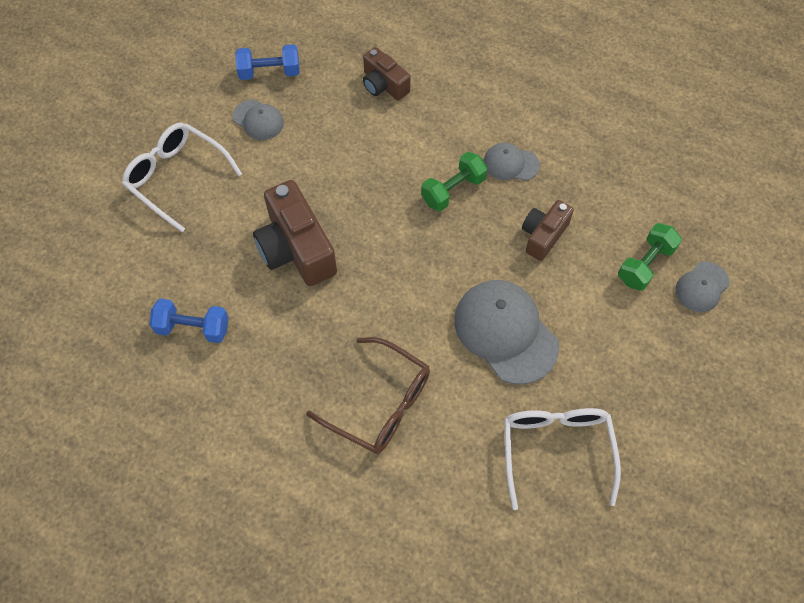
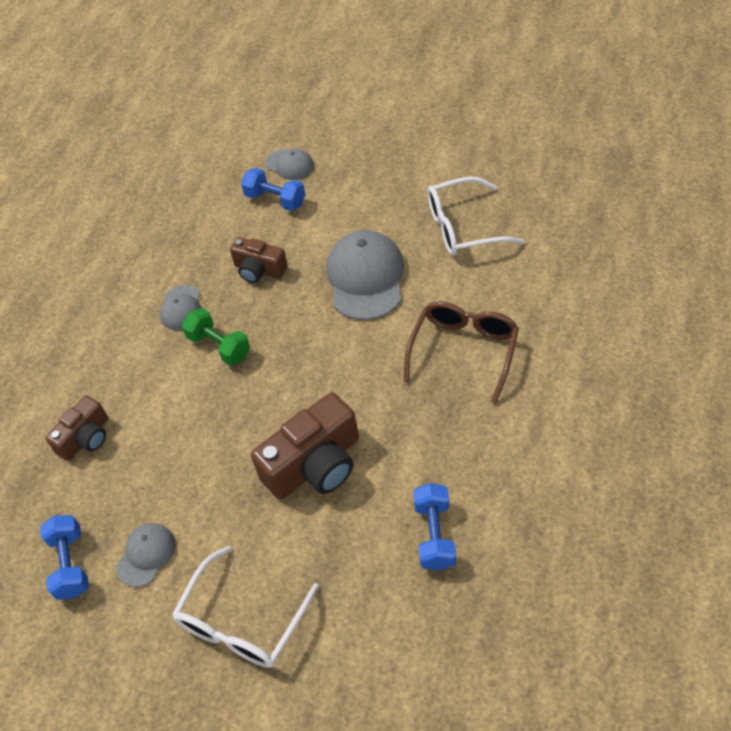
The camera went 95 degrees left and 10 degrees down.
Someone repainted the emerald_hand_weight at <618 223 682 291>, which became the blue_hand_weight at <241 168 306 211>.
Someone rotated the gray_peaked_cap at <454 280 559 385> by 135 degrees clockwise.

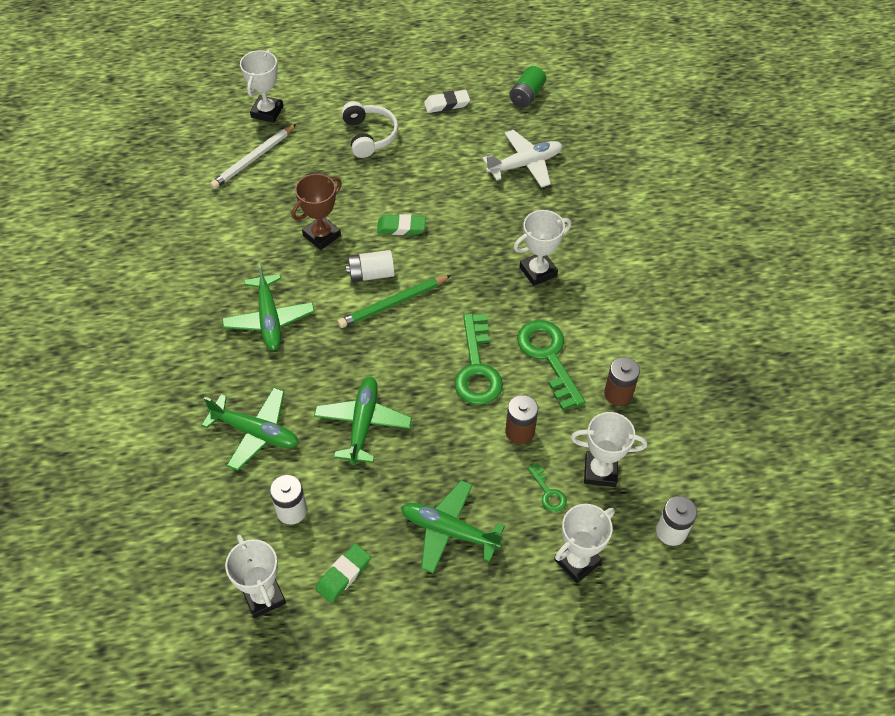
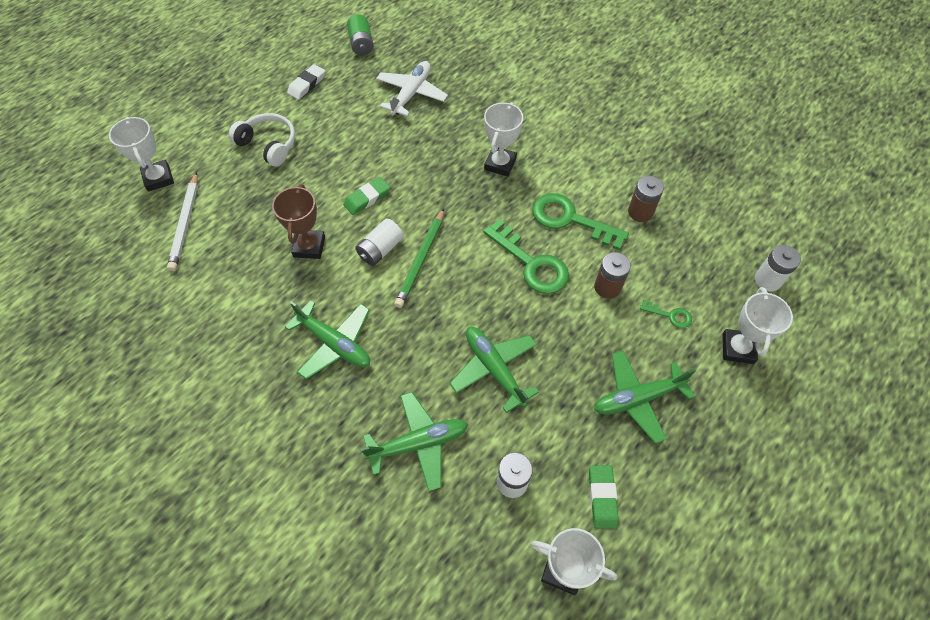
The camera went 40 degrees left and 5 degrees up.
Someone took away the snow-white_trophy at <571 412 647 487>.

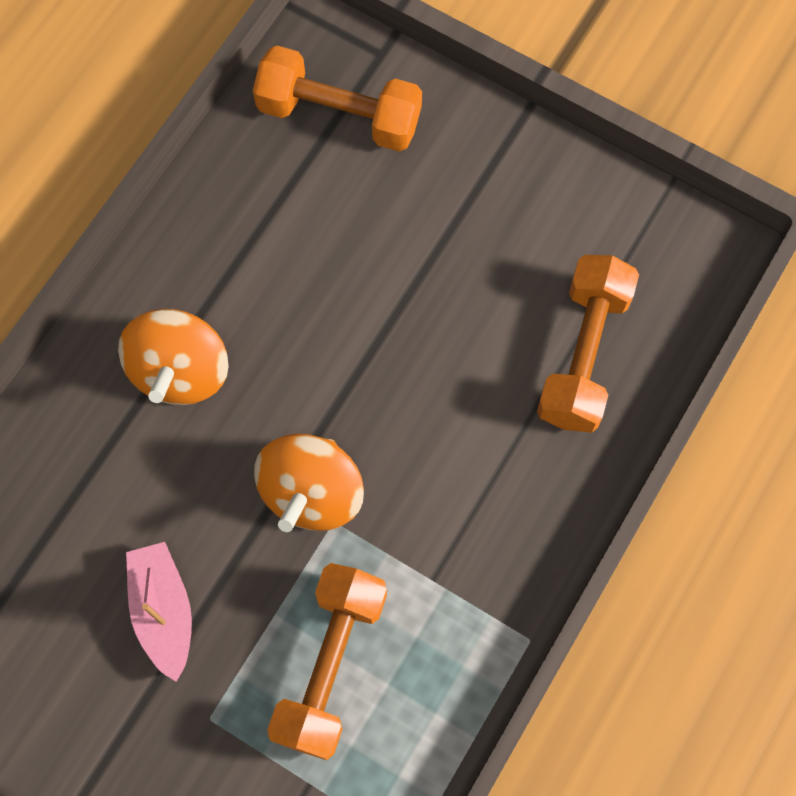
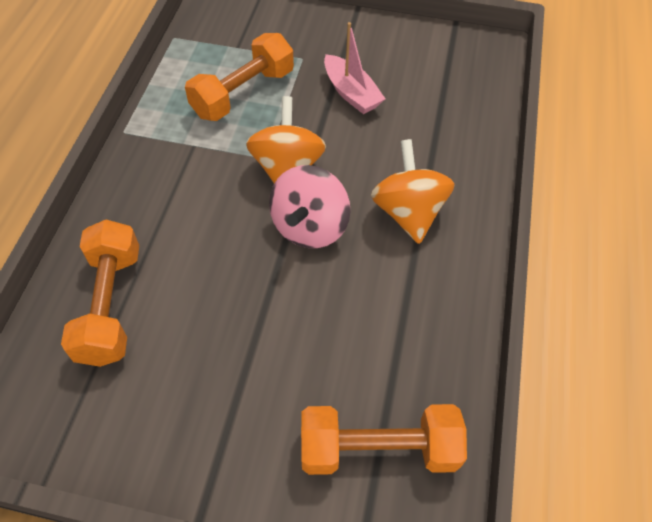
The camera went 160 degrees right and 15 degrees down.
Someone rotated the orange_hand_weight at <267 563 387 760> by 45 degrees clockwise.
Someone put down the pink_whirligig at <269 165 351 248>.

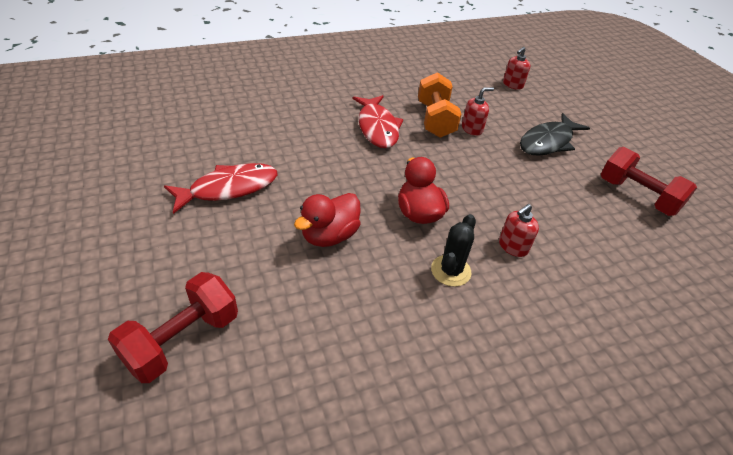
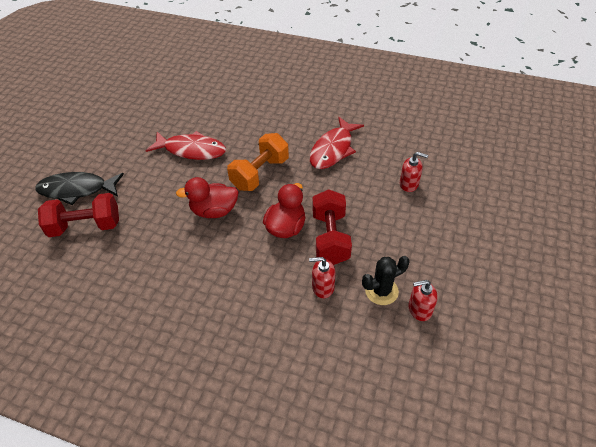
The camera went 45 degrees right and 5 degrees up.
Someone carried the scarlet_soap_dispenser from <503 47 530 90> to <409 280 438 321>.
Someone carried the orange_hand_weight from <418 72 461 138> to <227 133 289 191>.
Someone carried the black_fish from <520 113 590 156> to <35 172 124 205>.
Someone carried the scarlet_hand_weight from <601 147 697 216> to <312 189 352 265>.
Someone carried the black_cactus from <431 214 476 287> to <362 256 410 305>.

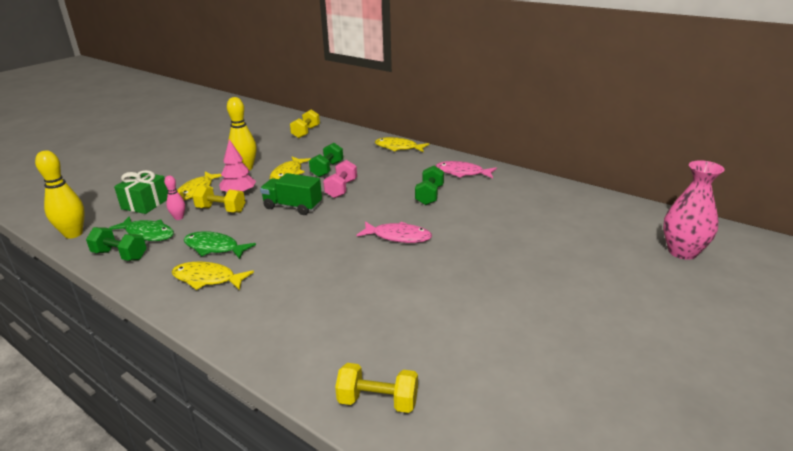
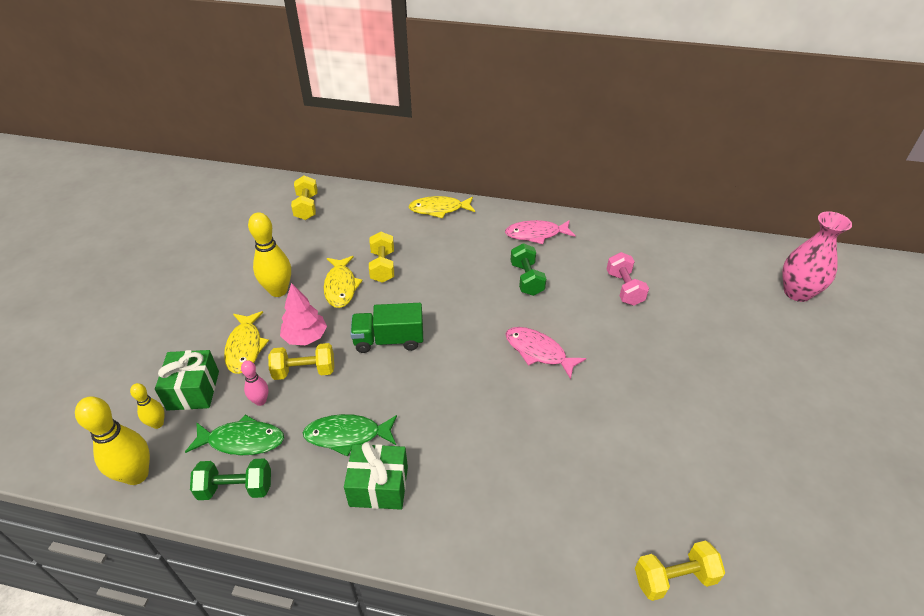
The camera went 25 degrees left and 15 degrees up.
Someone repainted the emerald_hand_weight at <309 143 343 177>, which became the yellow_hand_weight at <369 232 394 283>.
Someone carried the pink_hand_weight from <323 160 357 198> to <607 252 649 306>.
Someone rotated the pink_fish at <357 221 432 243> by 135 degrees counterclockwise.
Someone swapped the yellow_fish at <172 262 254 290> for the emerald_wrapped_gift at <344 442 408 510>.
Someone put down the yellow_bowling_pin at <130 383 165 429>.

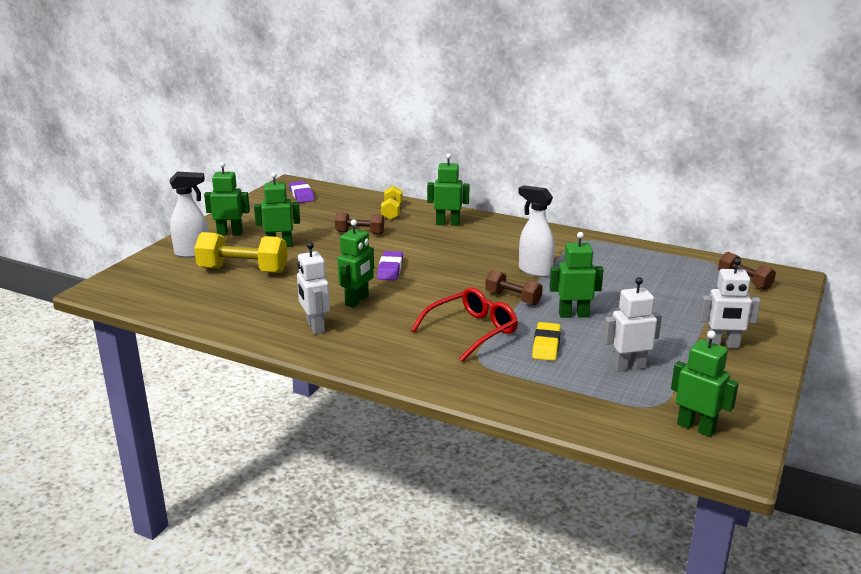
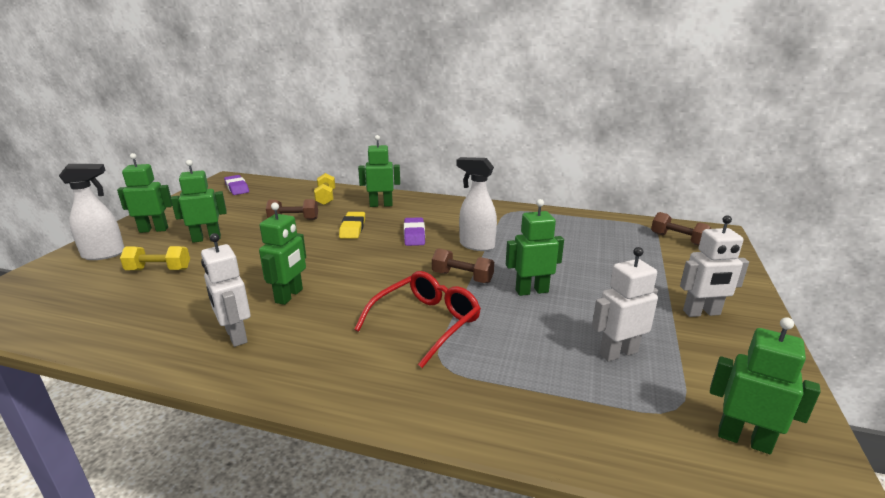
The camera went 10 degrees left and 0 degrees up.
Someone scaled the yellow_hand_weight at <194 232 287 273> by 0.60.
Someone carried the purple_eraser from <377 251 403 280> to <404 217 425 246>.
Someone carried the yellow_eraser from <532 322 561 361> to <339 212 365 239>.

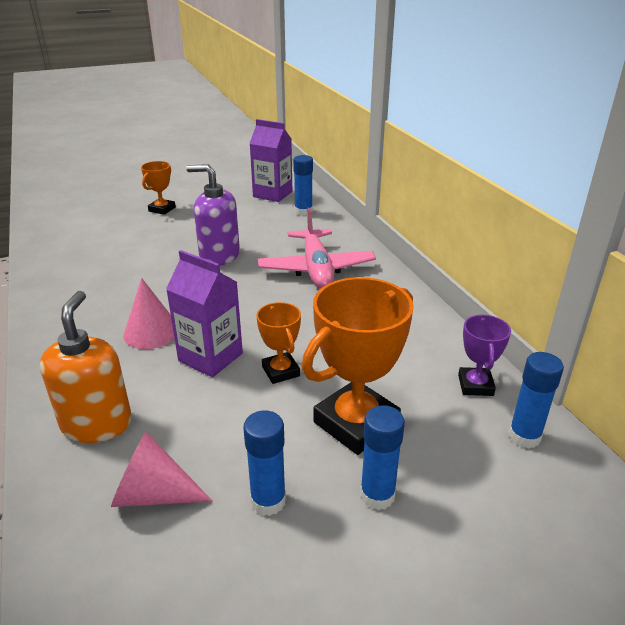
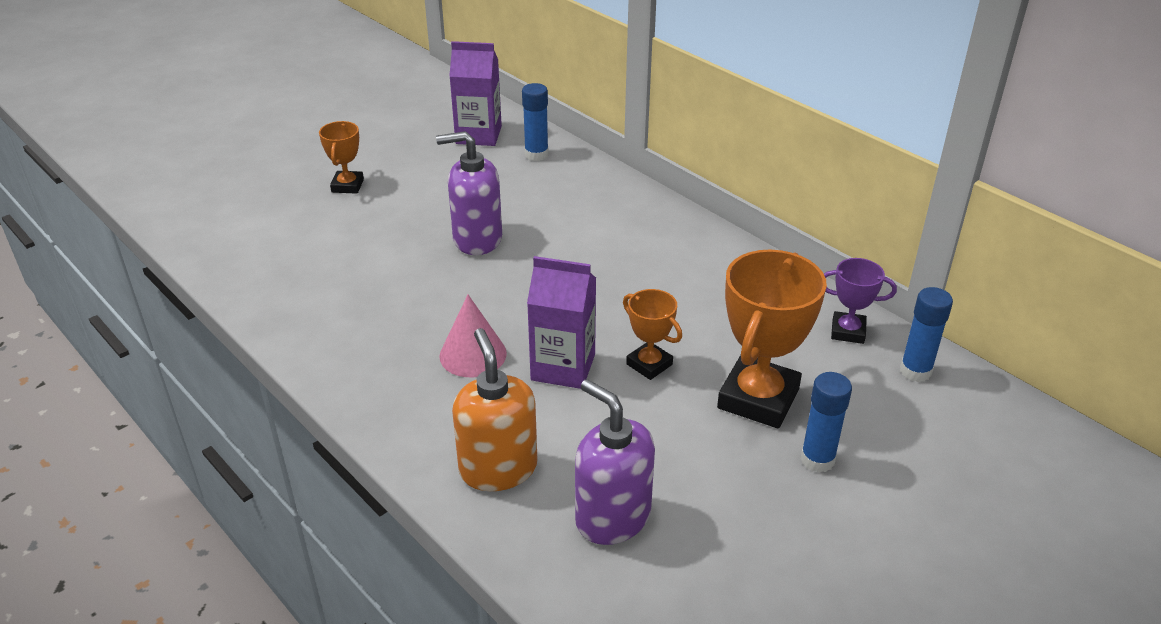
The camera went 20 degrees left and 5 degrees up.
Someone took away the pink_toy_plane at <258 208 376 288>.
Someone rotated the purple_trophy at <458 314 511 396> by 60 degrees counterclockwise.
Someone took away the blue_glue_stick at <243 411 286 516>.
Someone swapped the pink_cone_shape at <111 432 212 507> for the purple_soap_dispenser at <575 379 655 545>.

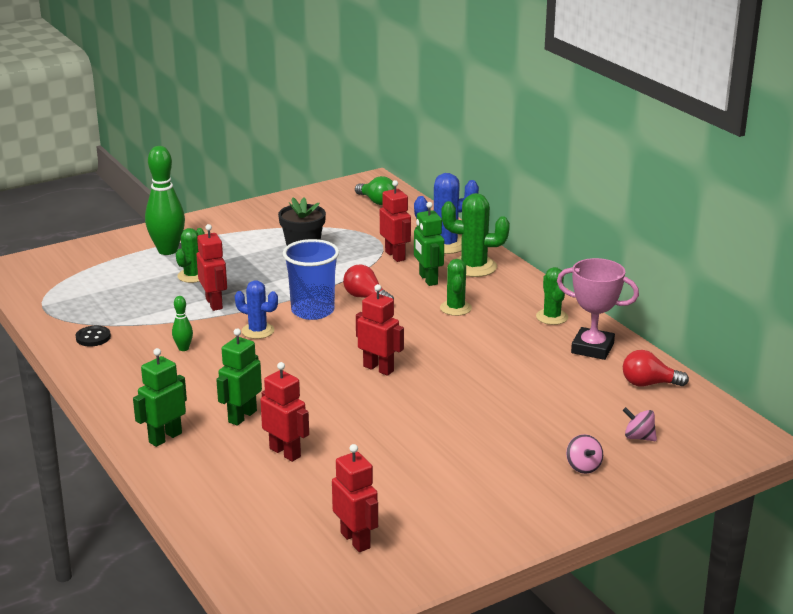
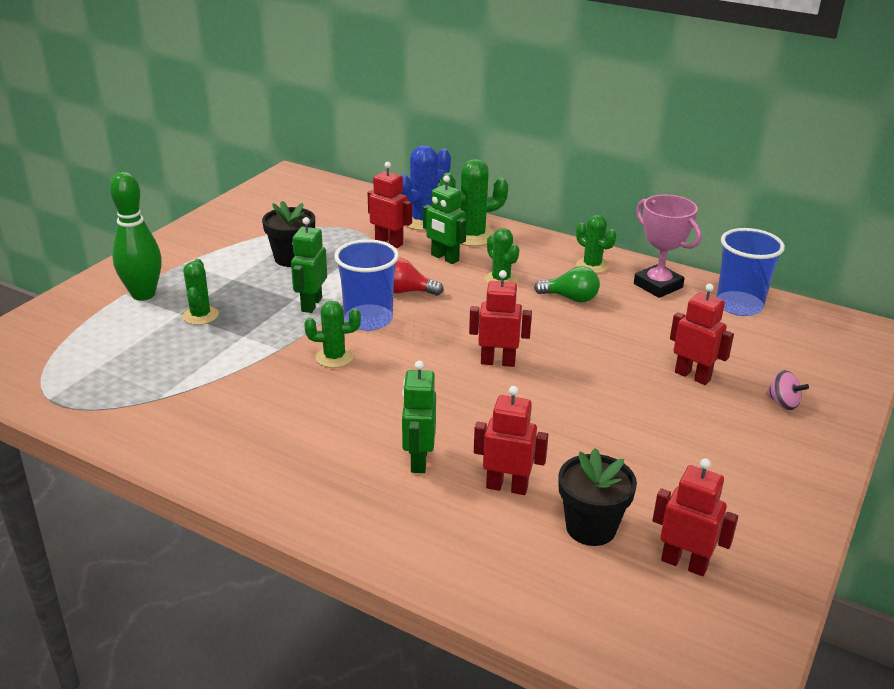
The camera went 30 degrees left and 5 degrees up.
Someone carried the emerald_light_bulb from <355 176 394 205> to <534 266 600 303>.
Someone carried the scarlet_toy_robot from <196 224 227 311> to <670 284 734 385>.
Someone rotated the pink_trophy at <557 258 639 360> by 60 degrees clockwise.
Someone repainted the blue_cactus at <235 280 278 339>, which became the emerald_cactus at <304 301 361 368>.
Someone took away the emerald_bowling_pin at <172 296 193 351>.
Someone took away the black_shirt_button at <76 326 111 346>.
Someone carried the emerald_toy_robot from <133 348 187 447> to <291 217 327 313>.
Someone swapped the scarlet_light_bulb at <623 350 689 387> for the blue_cup at <717 228 785 316>.
Someone took away the pink_whirligig at <622 407 657 441>.
Someone put down the black_potted_plant at <558 448 637 546>.

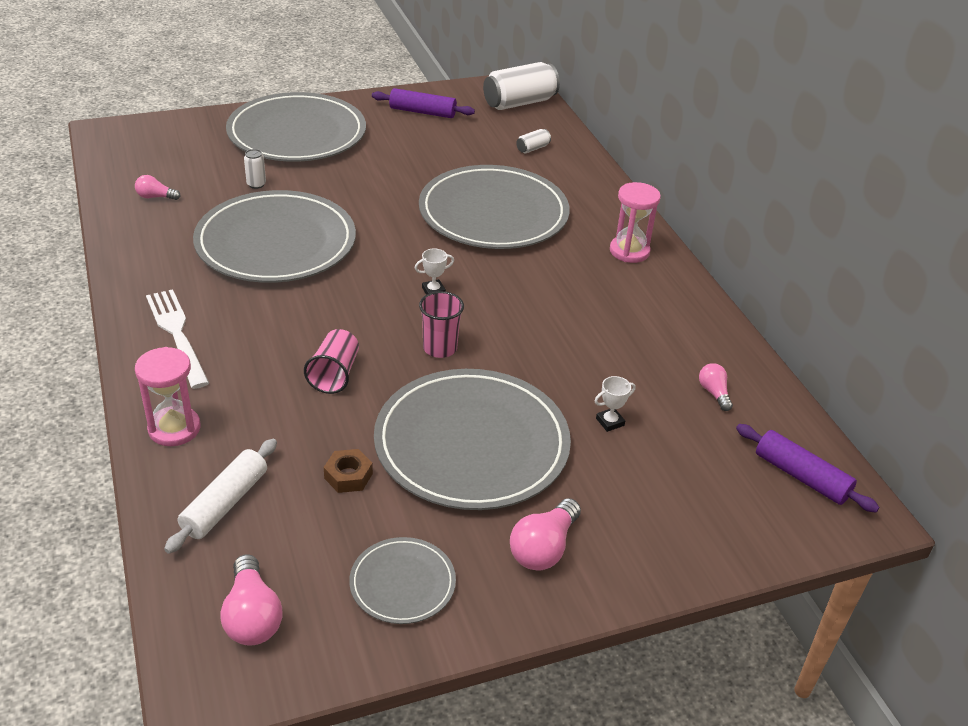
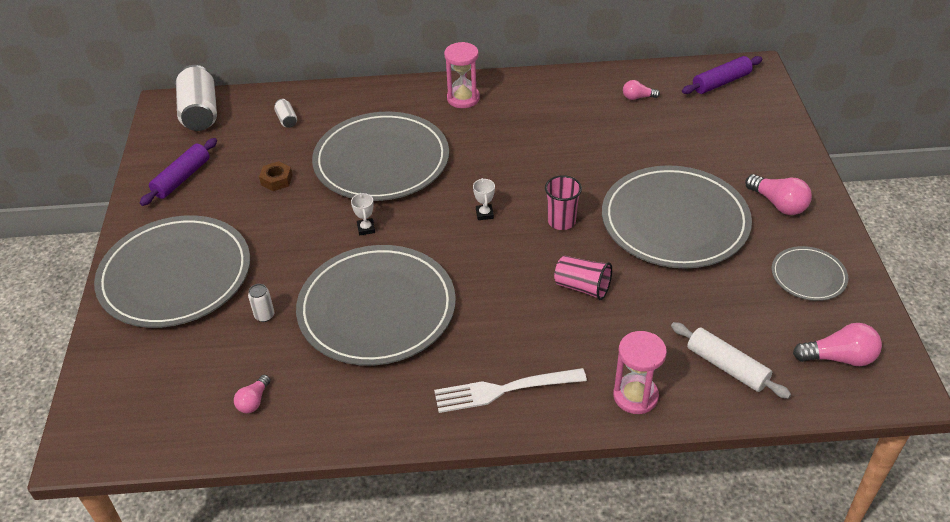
The camera went 70 degrees left and 5 degrees up.
Someone carried the snow-white_trophy from <595 376 636 432> to <351 193 375 236>.
Someone carried the dark_brown_hex_nut from <324 449 373 493> to <259 161 293 191>.

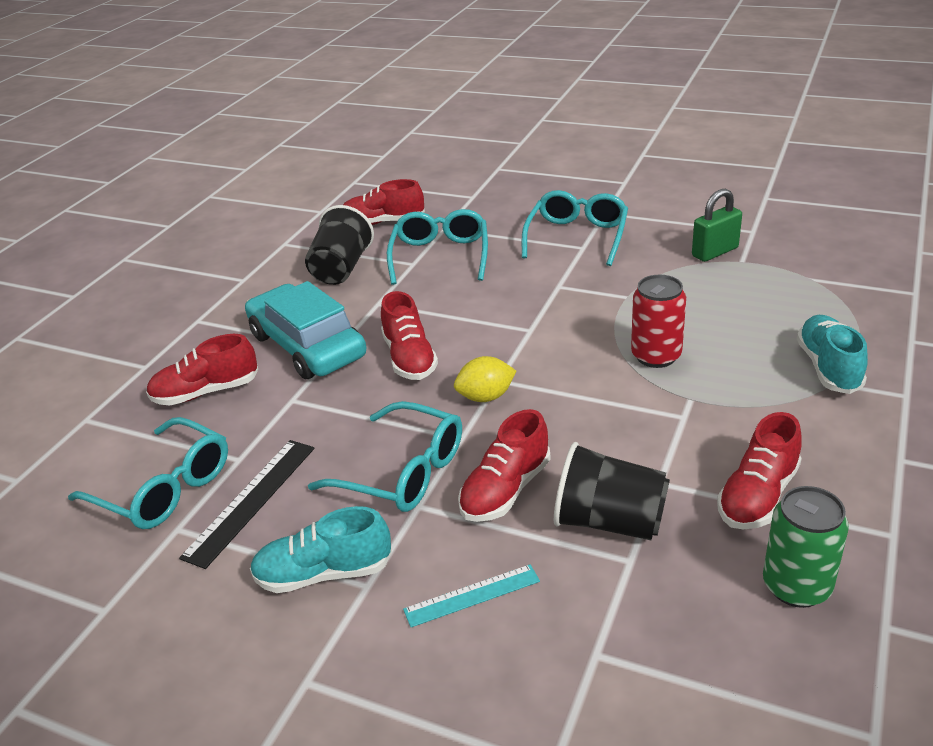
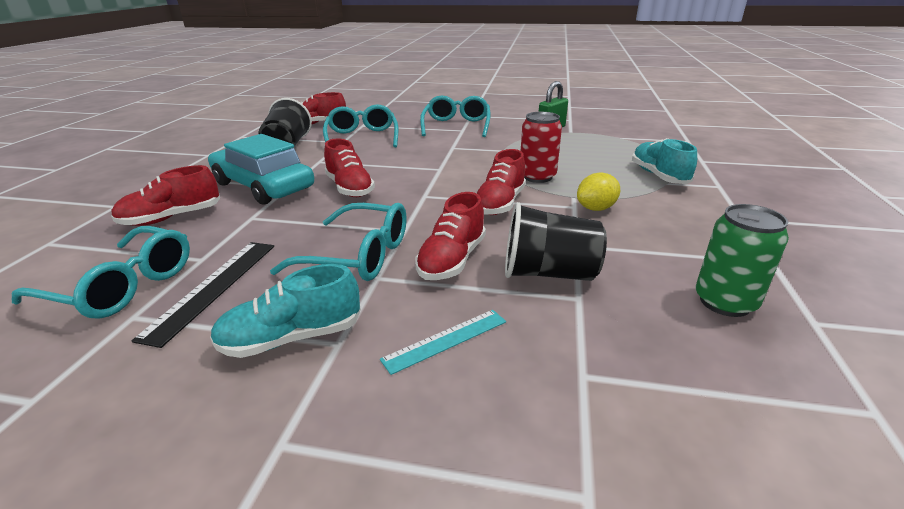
The camera went 15 degrees left and 5 degrees down.
Someone carried the yellow_lemon from <454 356 516 402> to <577 173 620 211>.
Someone carried the scarlet_lace-up_shoe from <717 412 802 530> to <477 149 526 215>.

